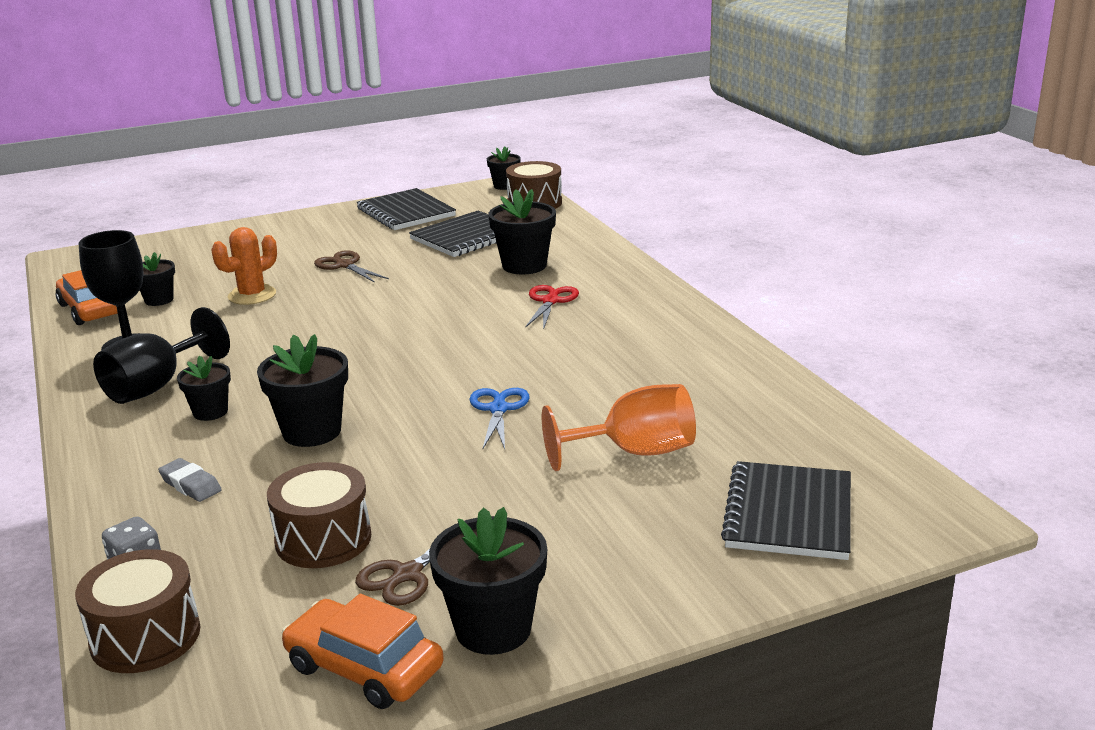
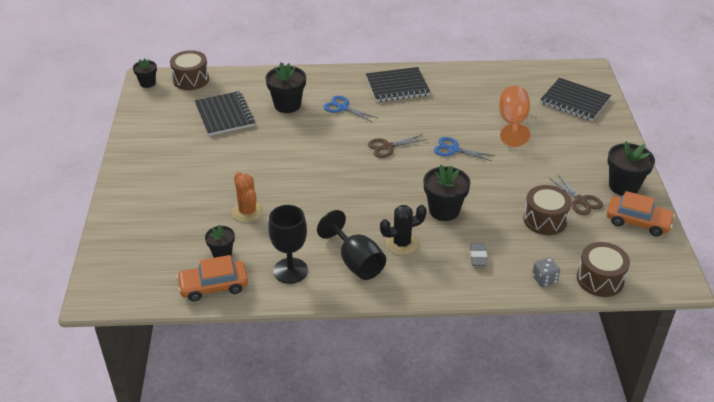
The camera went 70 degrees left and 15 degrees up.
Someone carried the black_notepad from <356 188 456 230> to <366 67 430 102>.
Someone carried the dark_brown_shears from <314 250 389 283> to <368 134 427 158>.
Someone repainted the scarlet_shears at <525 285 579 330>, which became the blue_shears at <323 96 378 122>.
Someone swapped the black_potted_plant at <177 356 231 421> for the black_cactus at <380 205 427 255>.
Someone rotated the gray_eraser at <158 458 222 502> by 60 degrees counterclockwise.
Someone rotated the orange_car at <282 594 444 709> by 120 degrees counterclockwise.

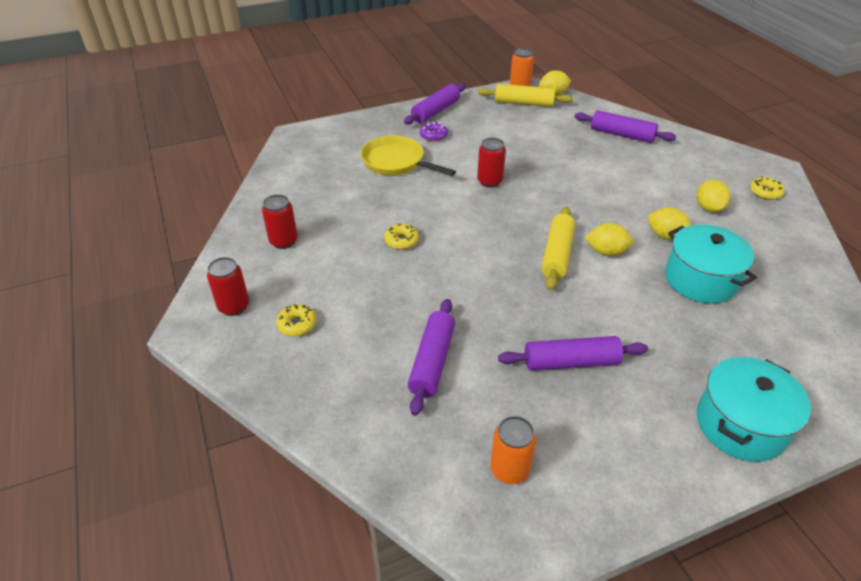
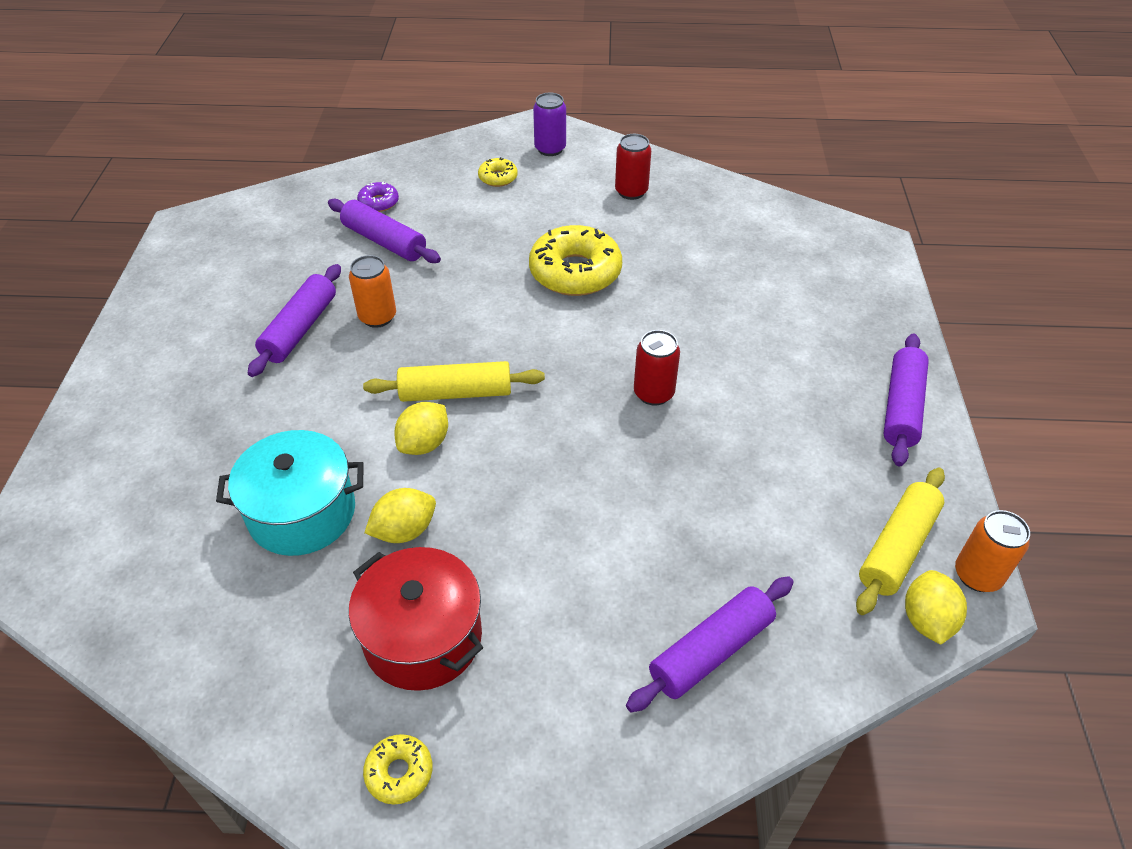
The camera went 115 degrees right and 5 degrees up.
Someone rotated the purple_dough_roller at <404 83 466 125> by 45 degrees clockwise.
Someone carried the purple_glazed_donut from <420 122 448 142> to <357 182 399 212>.
Someone took away the yellow_frying_pan at <360 136 456 176>.
Someone swapped the yellow_lemon at <697 179 730 212> for the scarlet_cooking_pot at <349 547 483 691>.
Someone rotated the yellow_dough_roller at <541 207 575 290> by 45 degrees counterclockwise.
Someone scaled the yellow_glazed_donut at <384 223 419 250> by 2.10.
Someone repainted the scarlet_tin at <207 257 249 316>, which became the purple_tin at <533 92 566 156>.
Someone took away the turquoise_cooking_pot at <697 357 811 462>.
Someone carried the orange_tin from <490 416 537 484> to <349 255 396 328>.

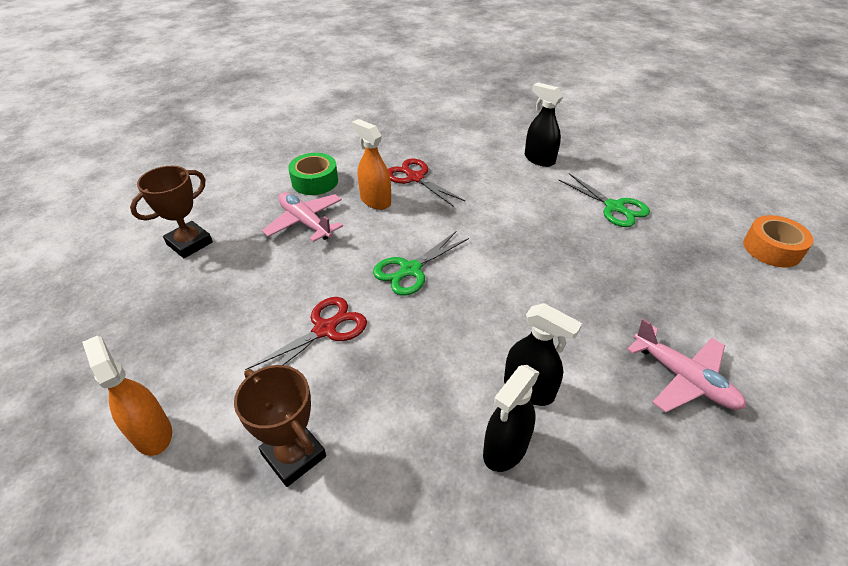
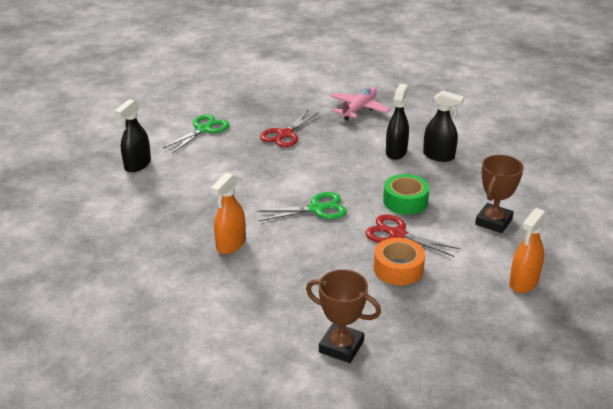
The camera went 105 degrees left and 10 degrees down.
Someone carried the emerald_roll_of_tape from <288 153 338 195> to <383 174 429 215>.
Someone carried the scarlet_shears from <388 158 465 207> to <260 110 319 148>.
Someone took away the pink_toy_plane at <262 192 343 242>.
Someone carried the orange_roll_of_tape from <743 215 814 267> to <374 238 425 285>.
Someone rotated the emerald_shears at <373 232 469 296> by 45 degrees counterclockwise.

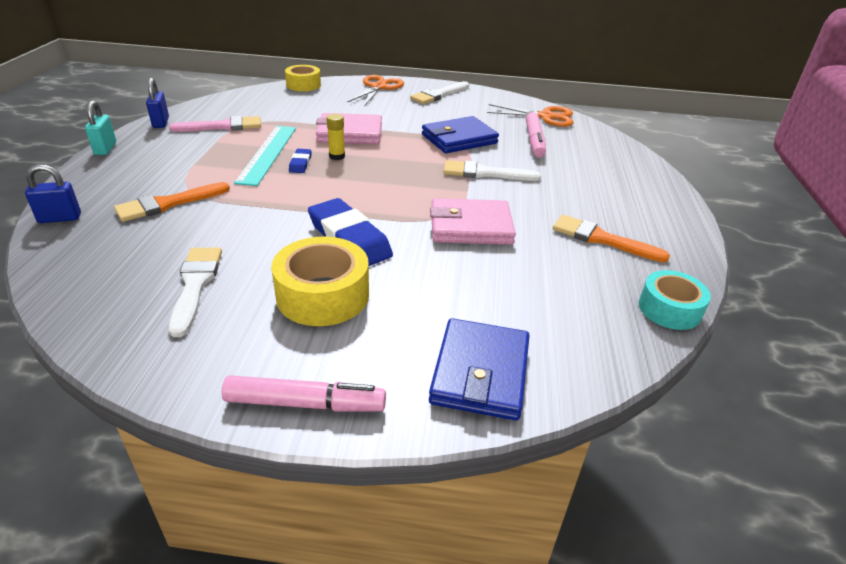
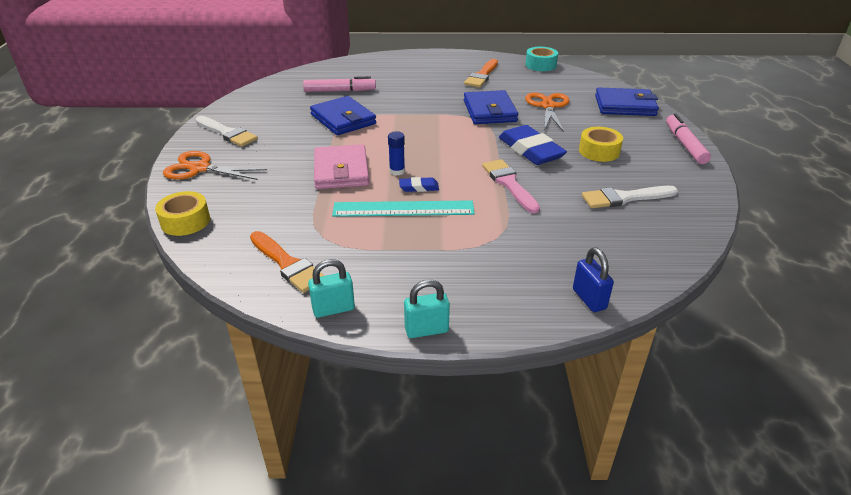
The camera went 95 degrees left and 0 degrees up.
Someone repainted the blue_lock at <146 78 169 128>, which became the turquoise_lock at <308 259 355 318>.
Someone carried the orange_shears from <487 104 573 127> to <525 92 570 132>.
Someone repainted the yellow_glue_stick at <326 114 345 160>, which became the blue_glue_stick at <388 131 405 176>.
Someone carried the pink_brush from <169 116 261 132> to <482 159 540 213>.
Someone took away the snow-white_brush at <443 160 541 181>.
Someone carried the orange_brush from <114 182 230 222> to <250 231 325 293>.
Someone rotated the blue_eraser at <308 198 393 266> by 75 degrees counterclockwise.
Someone repainted the pink_billfold at <430 198 516 245>, which became the blue_billfold at <464 90 518 124>.
Someone scaled the yellow_roll_of_tape at <271 236 369 326> by 0.66.

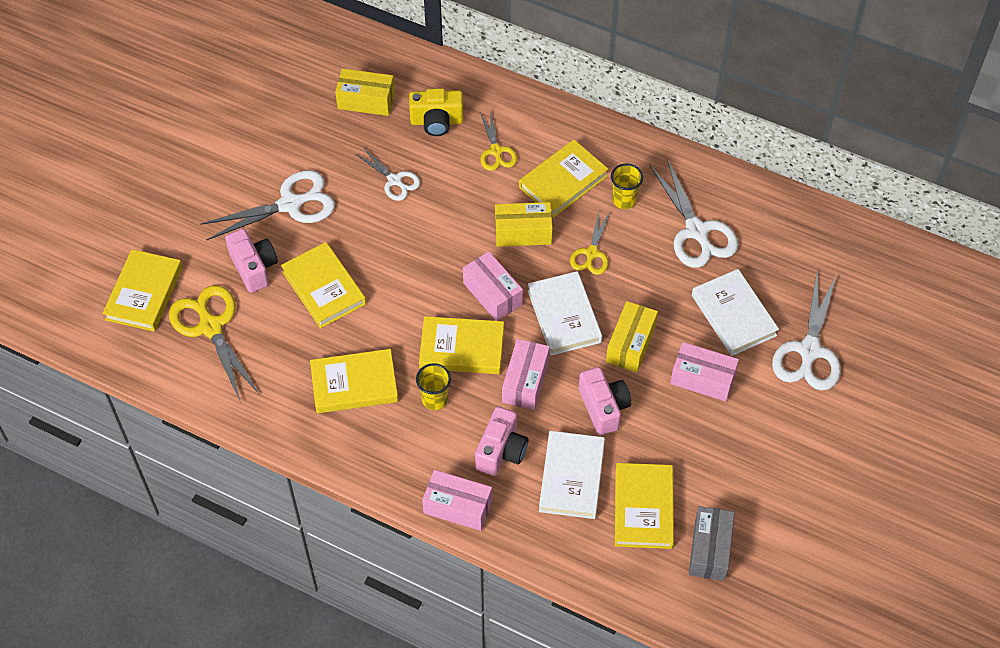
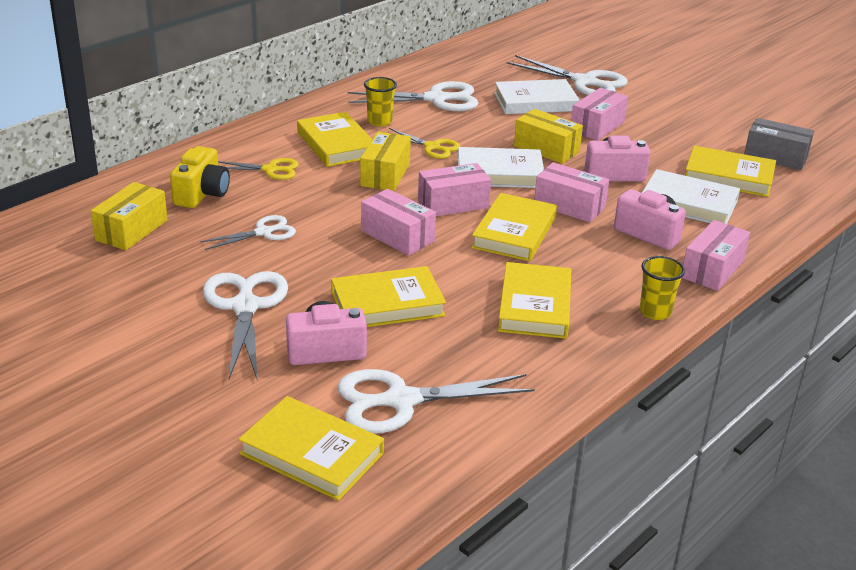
The camera went 75 degrees left and 25 degrees down.
Someone repainted the yellow_shears at <169 285 260 403>, which became the snow-white_shears at <337 369 535 434>.
Someone carried the yellow_cup from <416 363 451 410> to <639 256 685 320>.
Someone put down the pink_box at <361 189 436 256>.

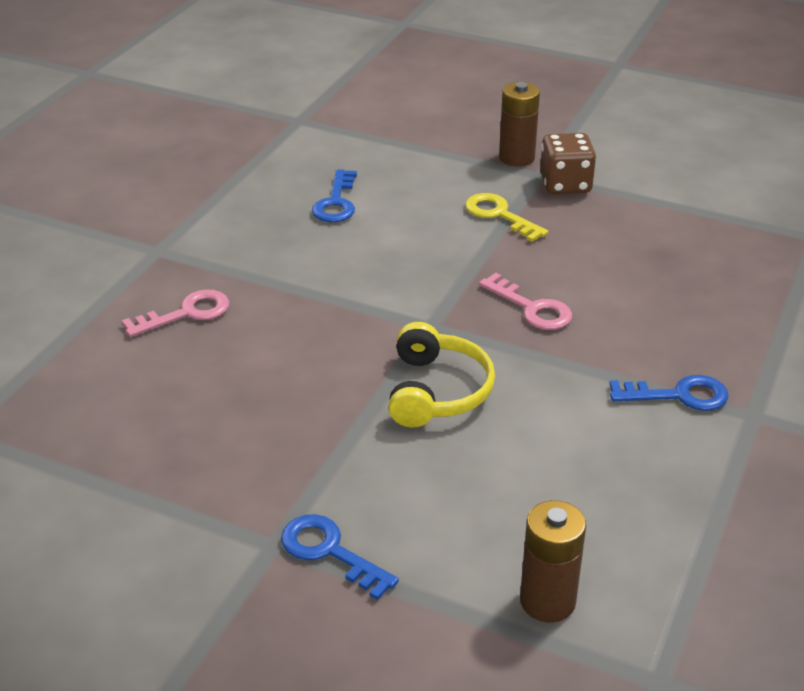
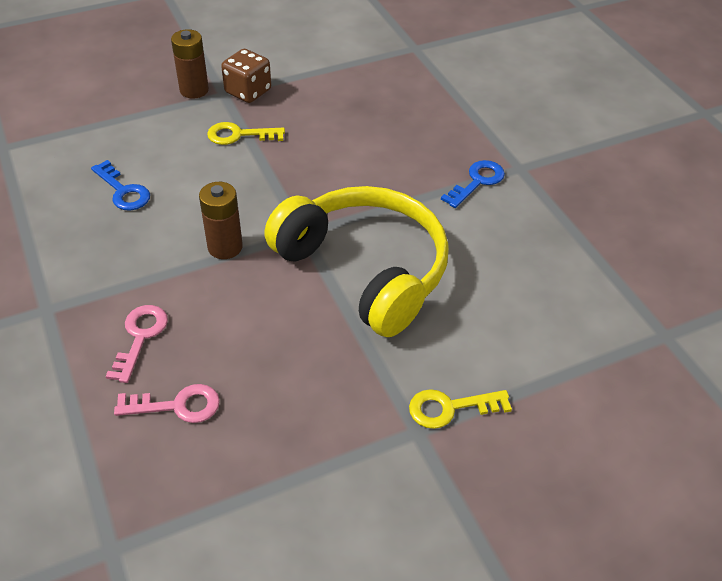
The camera went 50 degrees left and 10 degrees up.
Someone carried the pink_door_key from <479 273 572 330> to <114 384 220 423>.
Someone scaled the yellow_headset at <388 322 495 428> by 1.85.
Someone carried the dark_brown_power_cell from <520 500 586 622> to <199 182 243 259>.
Someone repainted the blue_door_key at <281 514 399 600>, which became the yellow_door_key at <409 389 512 429>.

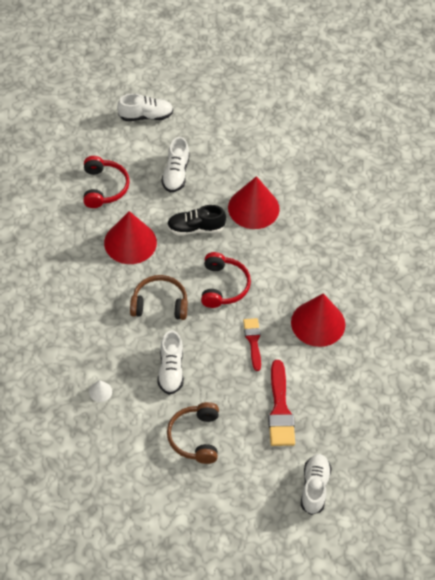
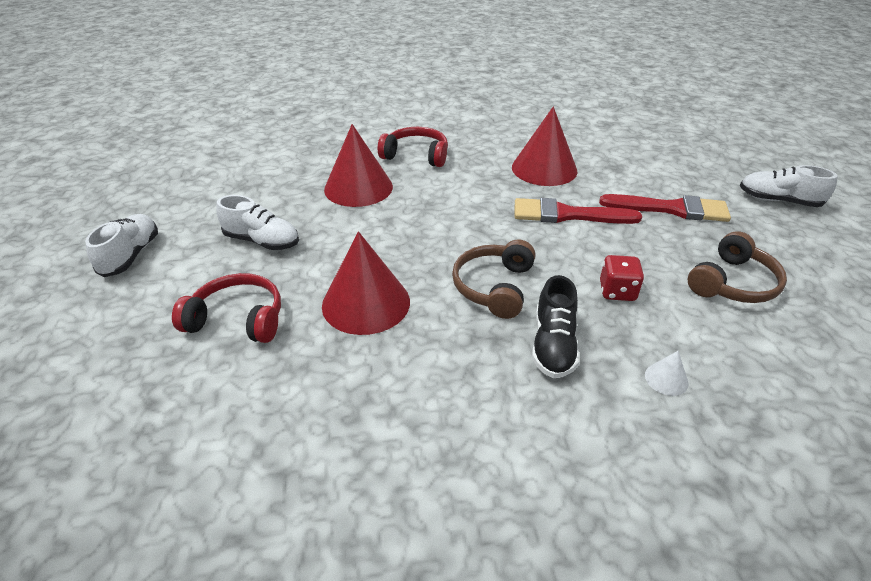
The camera went 75 degrees left and 15 degrees down.
Someone carried the black_lace-up_shoe from <167 205 226 236> to <532 275 579 378>.
Someone carried the scarlet_headset from <201 252 251 308> to <378 127 448 167>.
Someone scaled the scarlet_brush at <243 318 261 371> by 1.58.
Someone swapped the snow-white_lace-up_shoe at <157 330 184 395> for the scarlet_game_die at <600 255 644 301>.
Someone rotated the dark_brown_headset at <167 402 219 464> by 60 degrees counterclockwise.

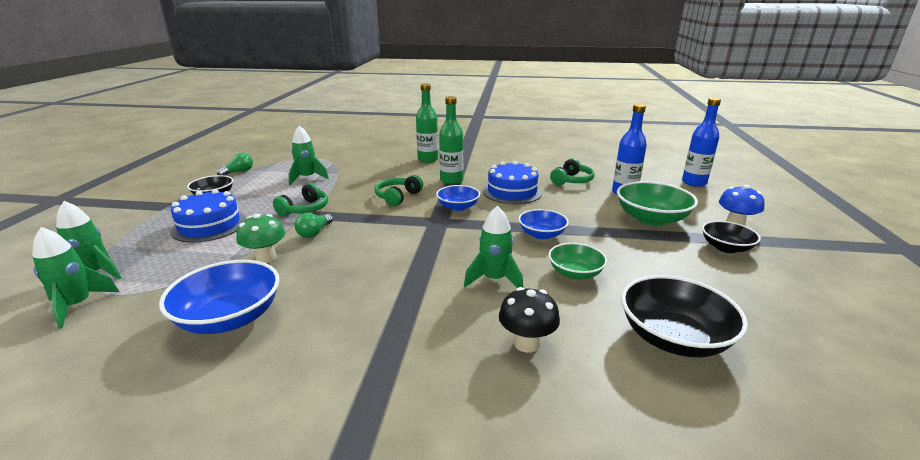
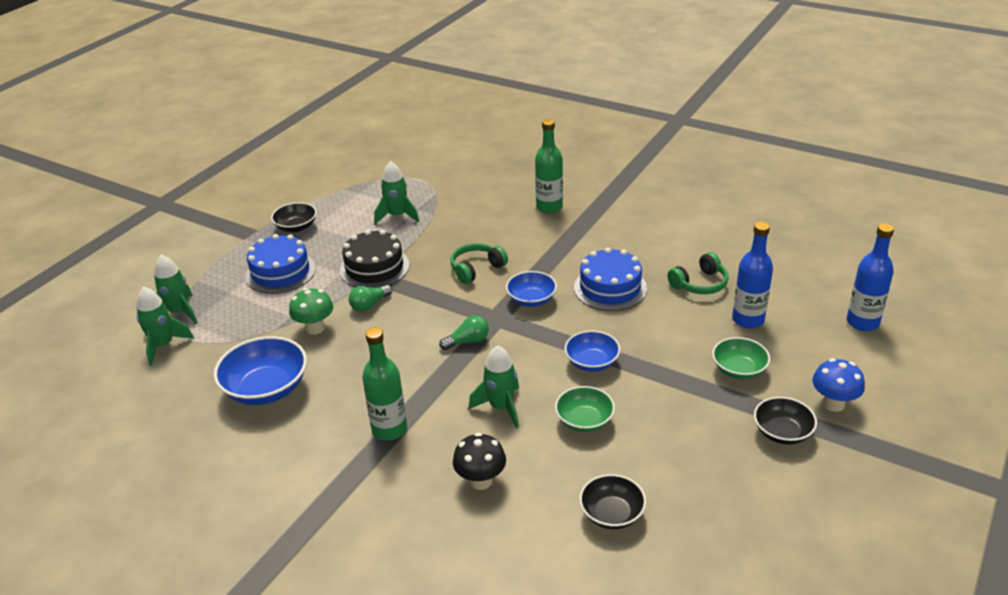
The camera went 25 degrees right and 10 degrees up.
Someone carried the emerald_drink_bottle from <439 96 463 184> to <362 328 407 441>.
Someone carried the emerald_light_bulb from <217 152 253 175> to <439 315 489 350>.
Someone scaled the emerald_deep_dish at <617 181 698 226> by 0.62.
Someone swapped the emerald_headset at <273 183 328 216> for the black_cake at <340 230 409 288>.
Someone scaled the black_deep_dish at <621 275 748 357> by 0.62.

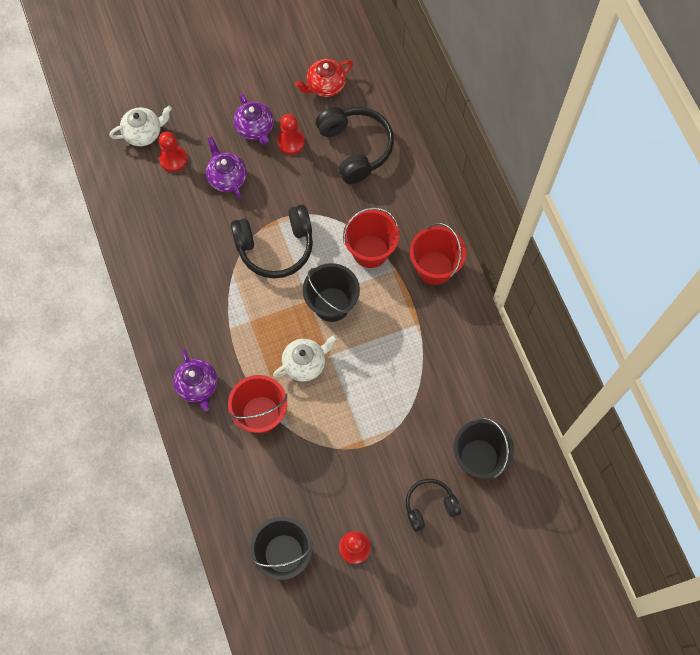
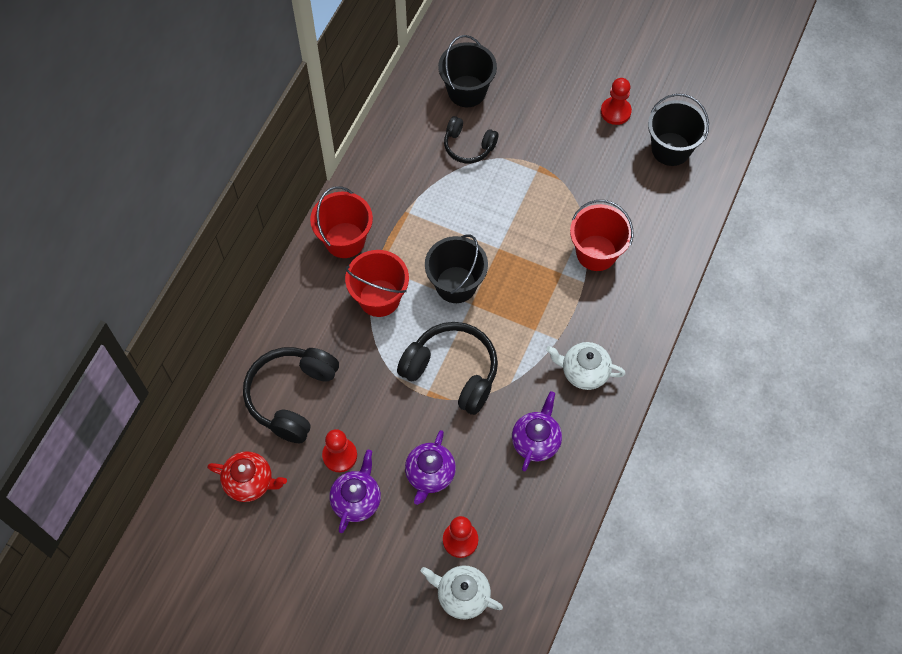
The camera went 135 degrees left and 5 degrees down.
Someone carried the snow-white_teapot from <273 335 337 381> to <546 342 626 390>.
Someone carried the purple_teapot from <173 349 217 411> to <512 391 562 471>.
Someone carried the black_headset from <406 479 461 532> to <444 116 499 163>.

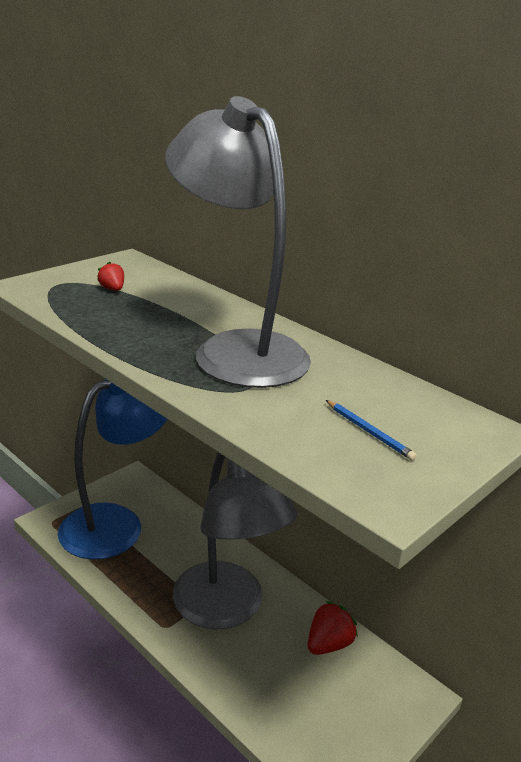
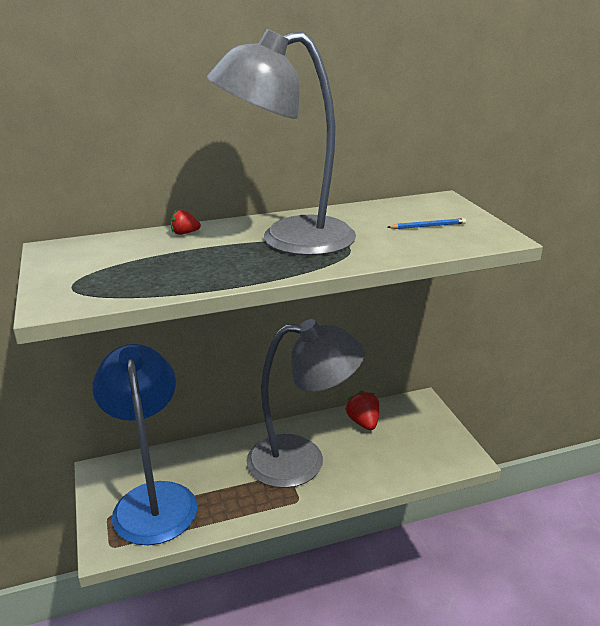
The camera went 60 degrees left and 0 degrees up.
Someone carried the scarlet_berry from <97 261 124 291> to <170 209 201 235>.

